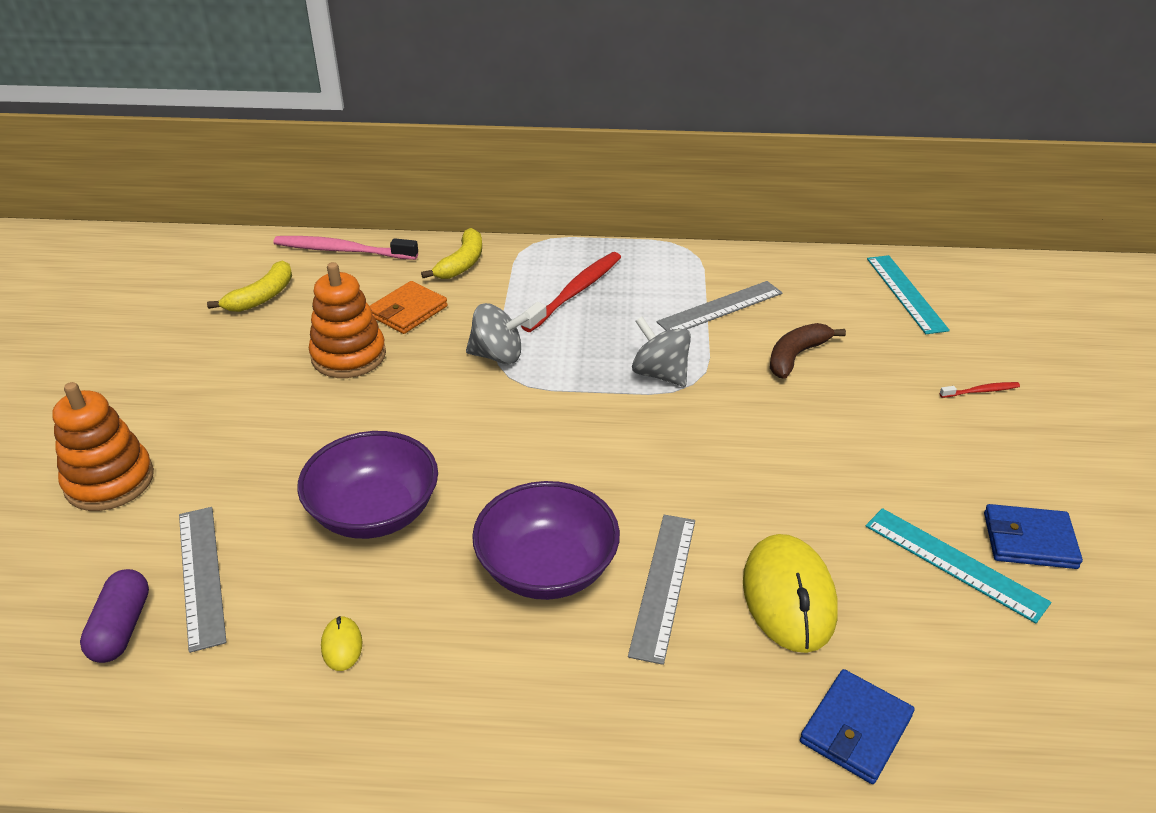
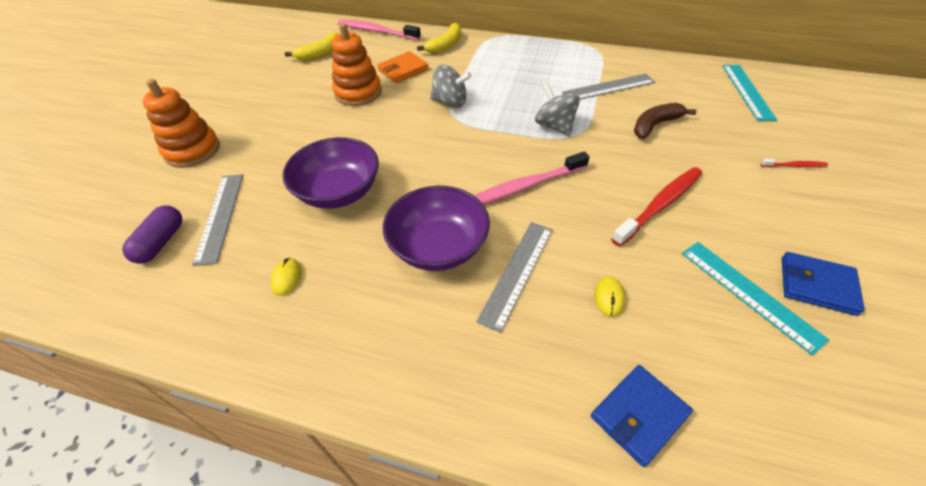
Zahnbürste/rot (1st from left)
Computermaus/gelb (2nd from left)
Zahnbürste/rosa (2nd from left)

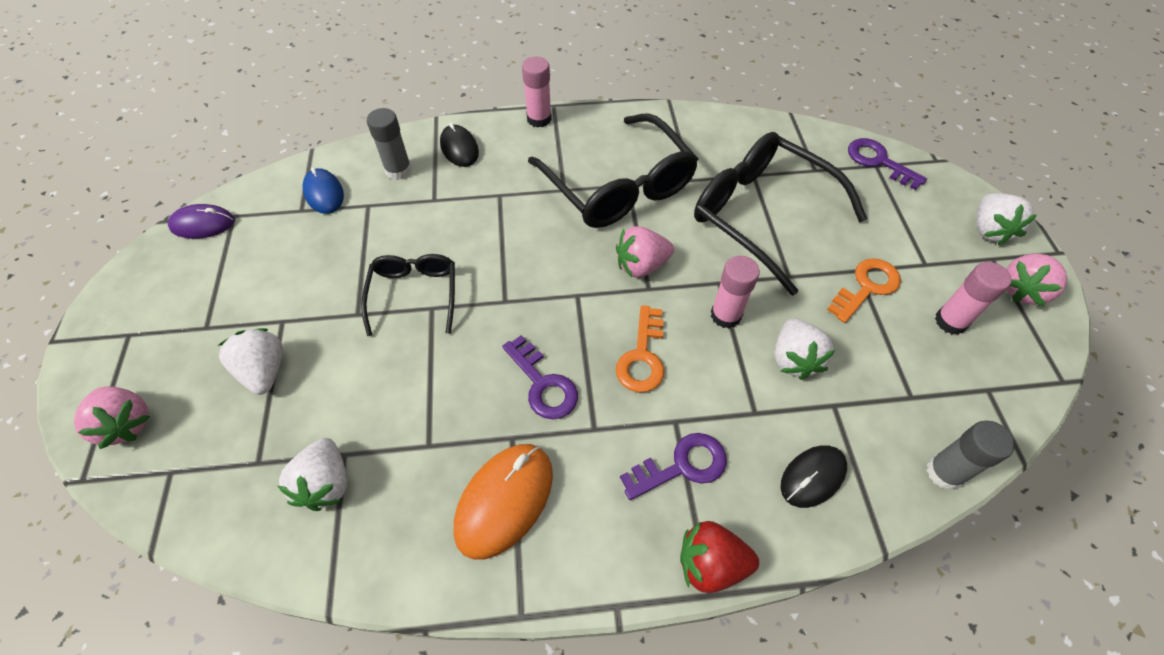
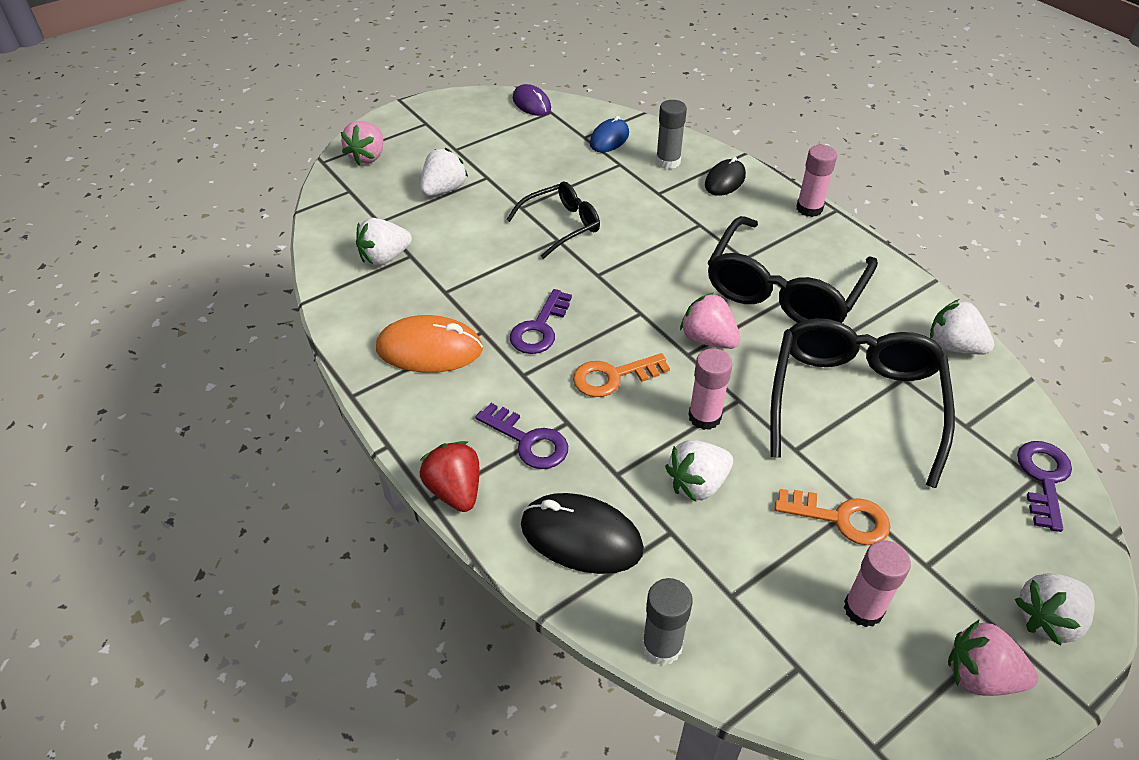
Computermaus/schwarz (1st from left)
Erdbeere/weiß (4th from left)

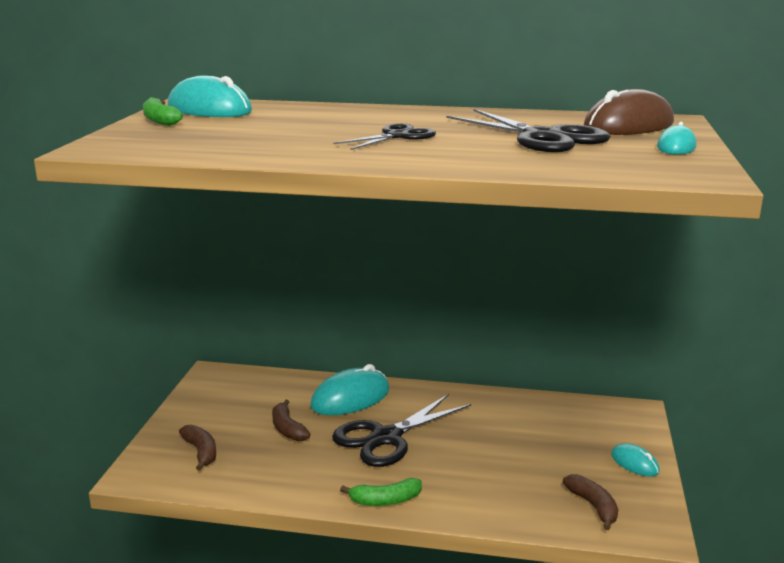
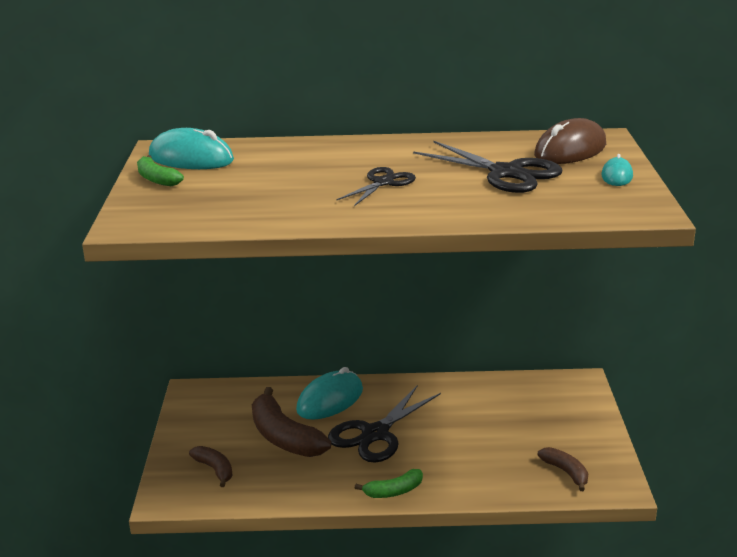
Banane/braun (2nd from left)
Computermaus/türkis (3rd from left in the first image)

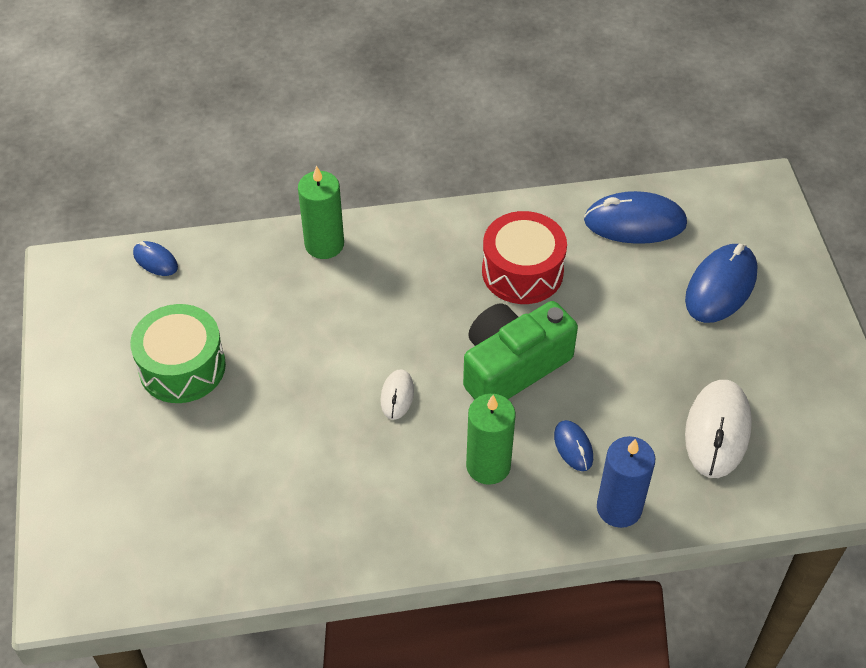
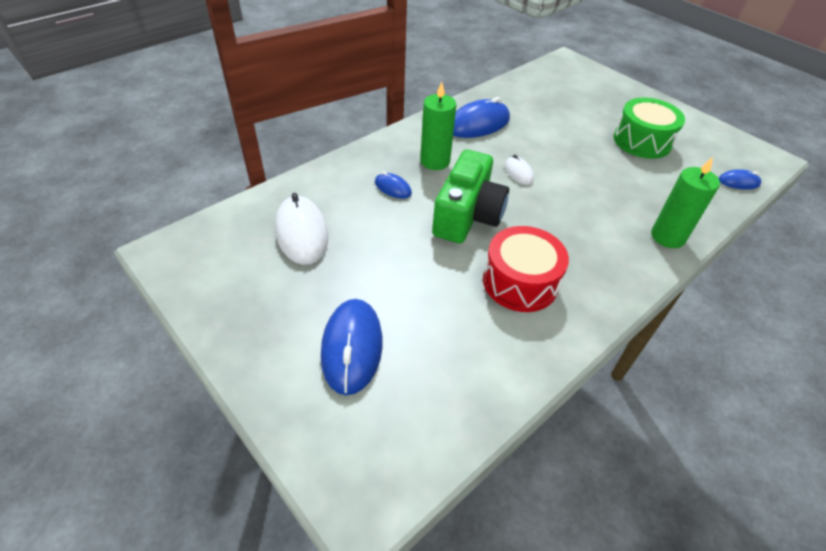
Computermaus/blau (3rd from left)
Kerze/blau

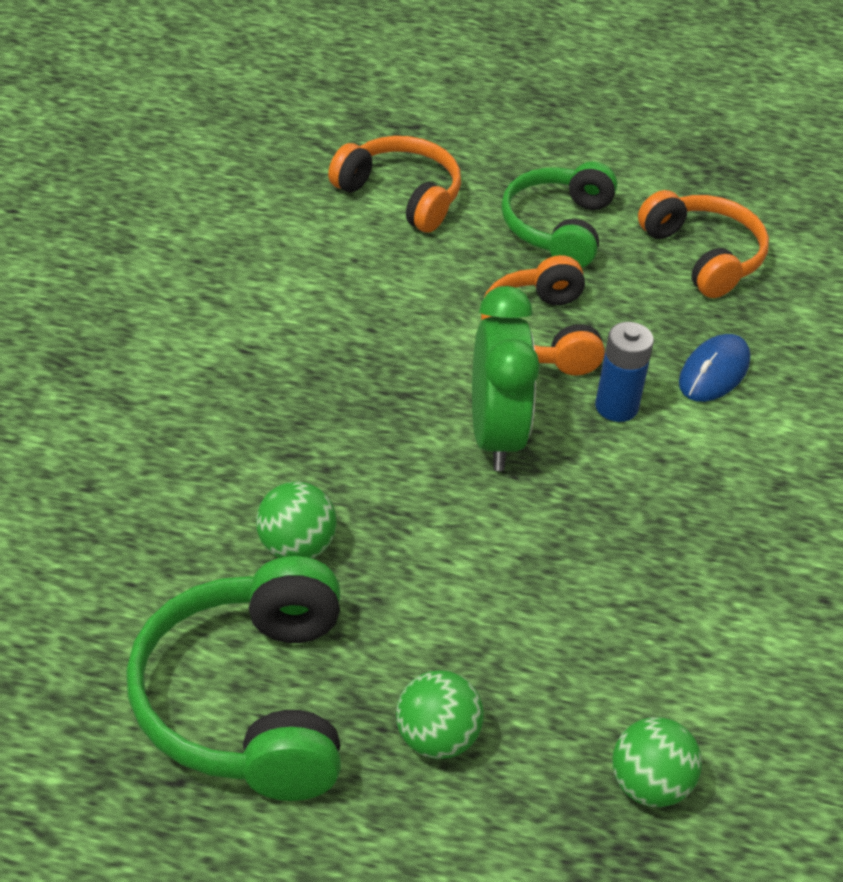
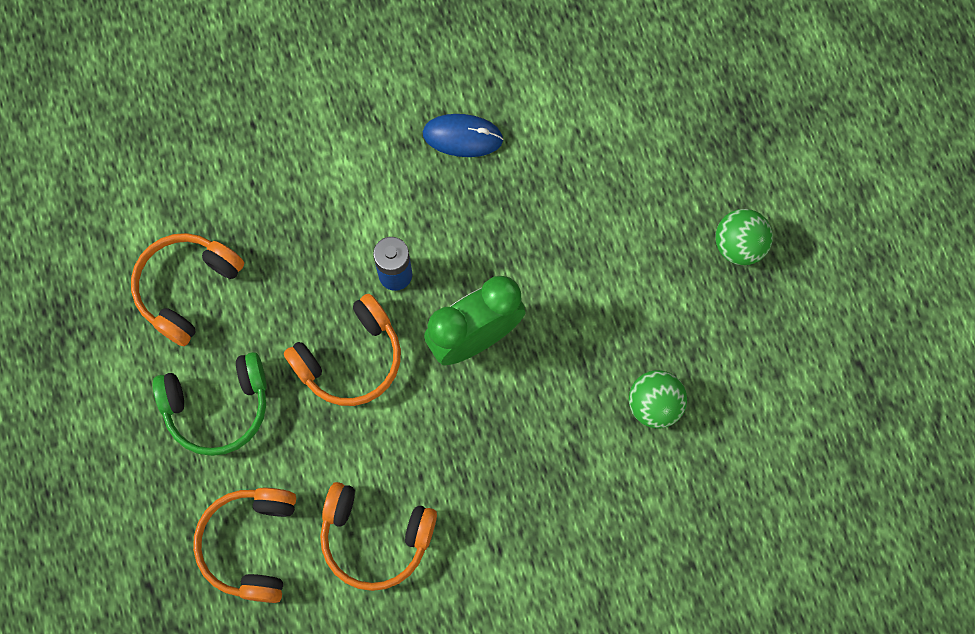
Kopfhörer/grün (1st from left in the first image)
Ball/grün (3rd from left in the first image)
Computermaus/blau
Kopfhörer/orange (4th from left)

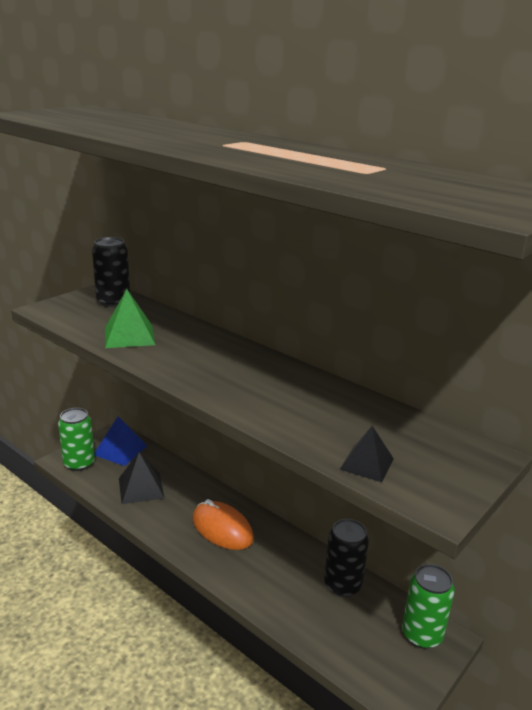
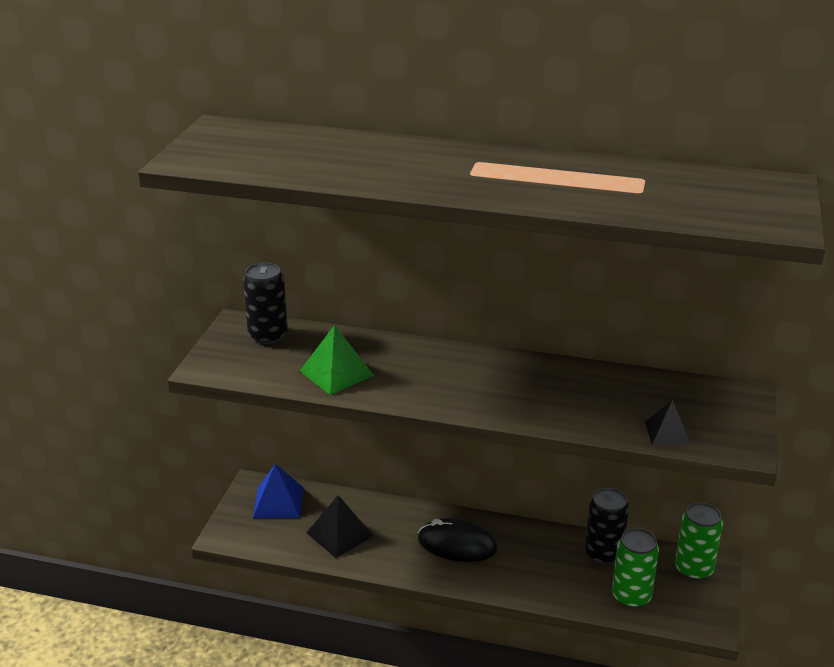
Dose/grün (1st from left)
Computermaus/schwarz

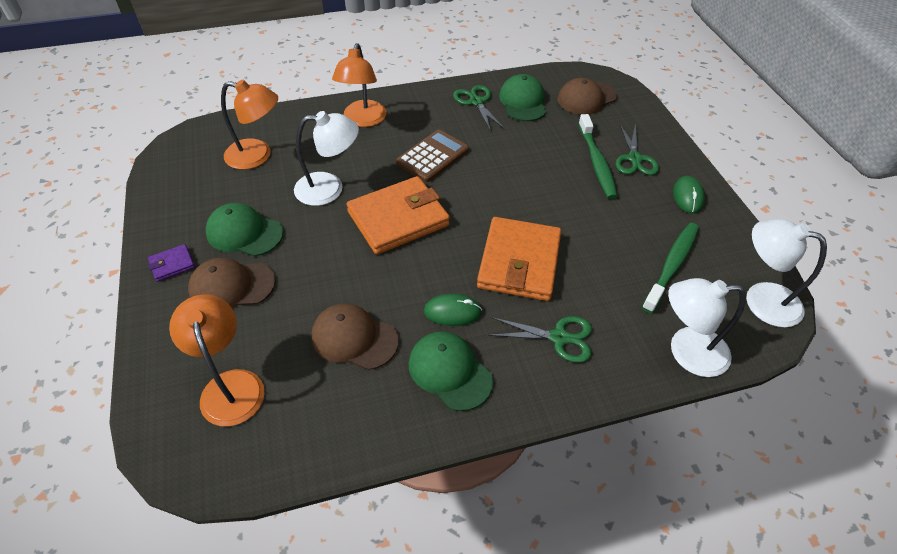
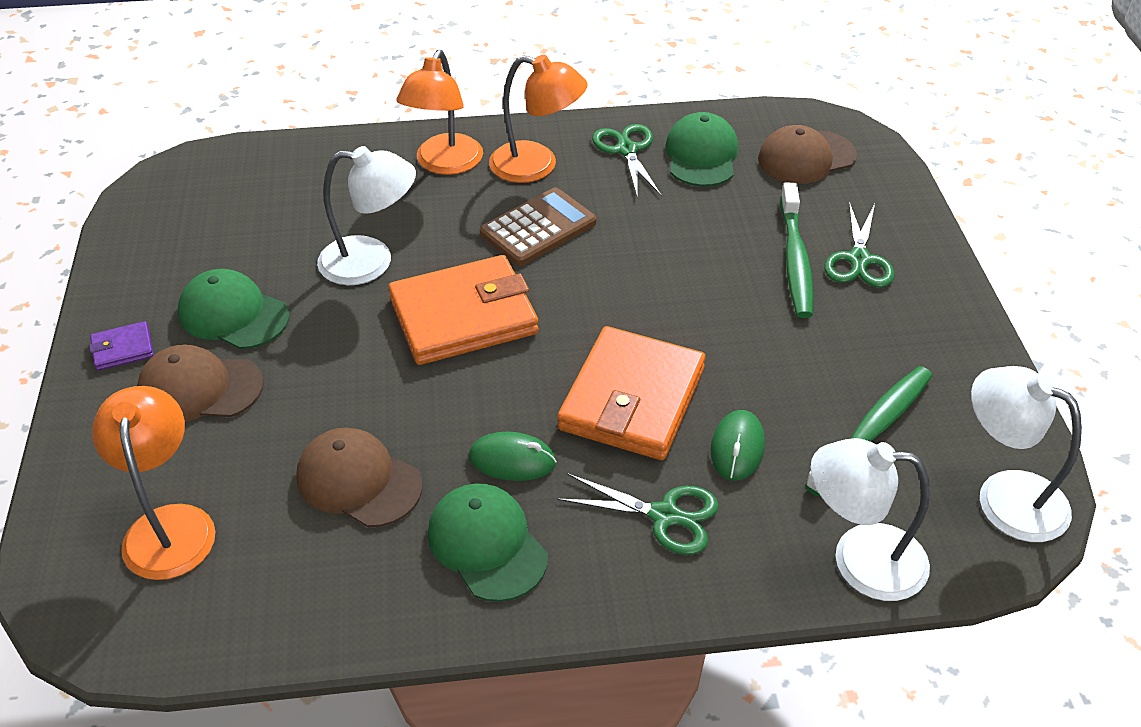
Lampe/orange (3rd from left)
Computermaus/grün (2nd from left)

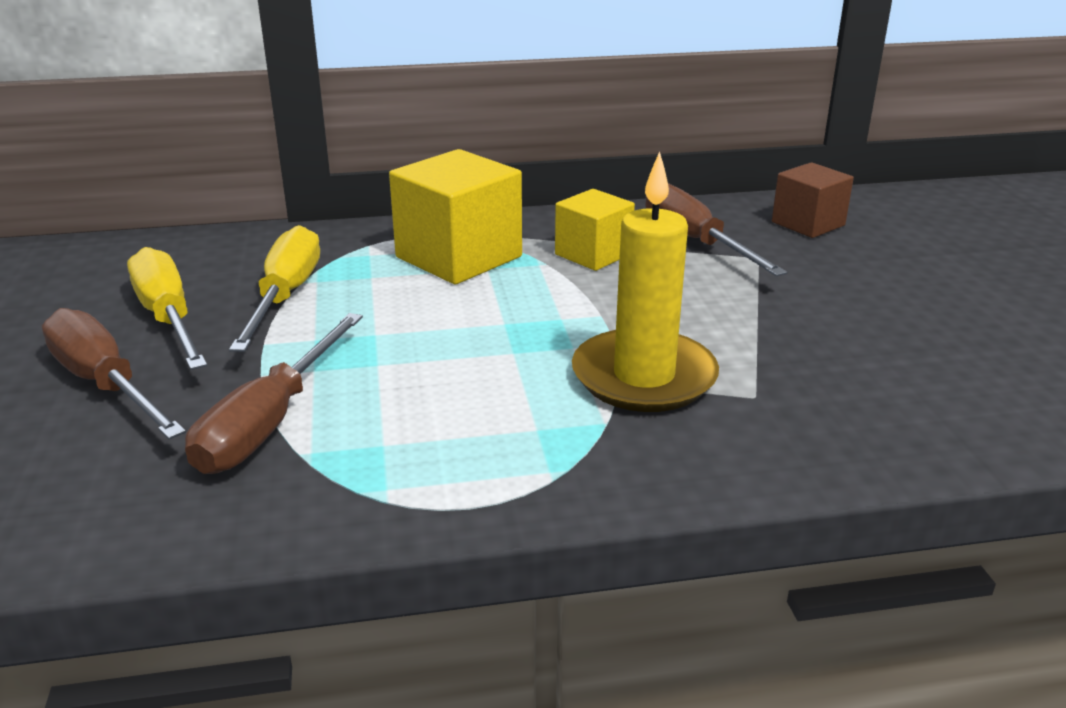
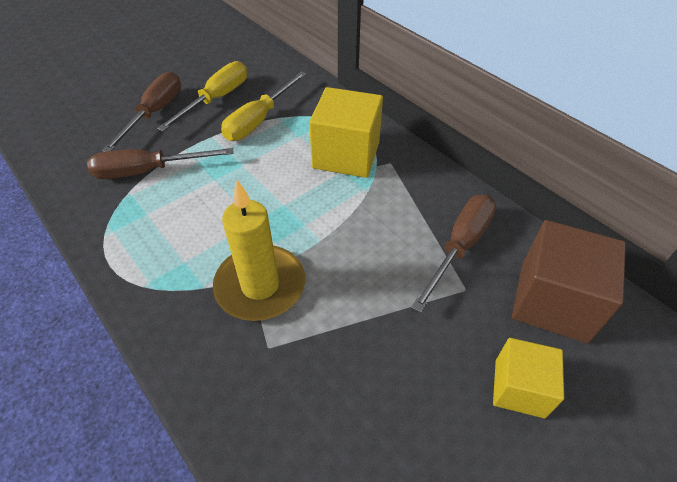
Schraubenzieher/gelb (2nd from left)
Kubus/gelb (2nd from left)
Kubus/braun

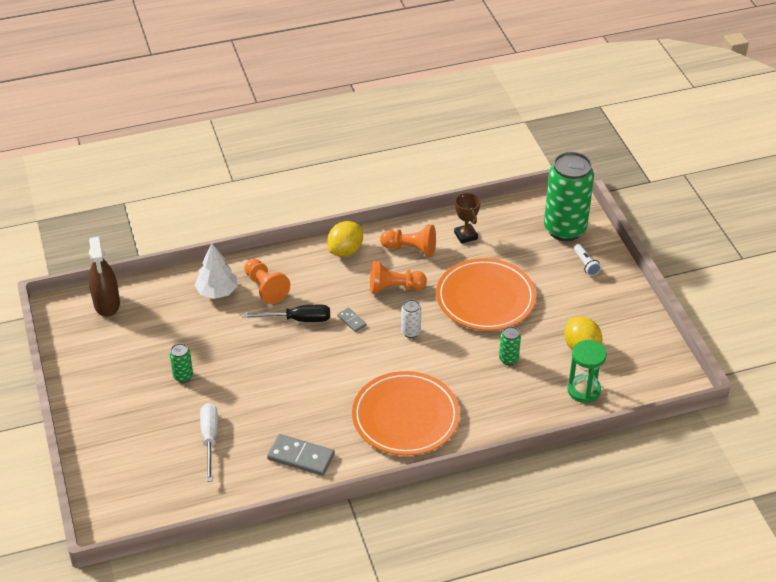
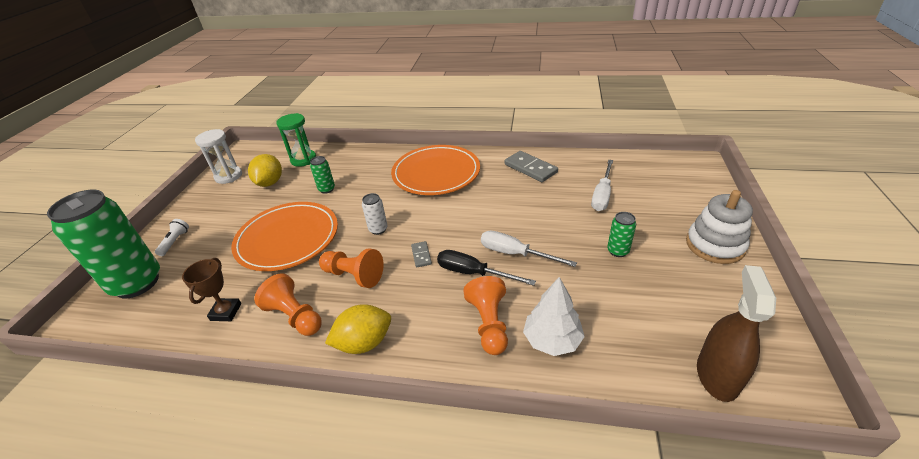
Sanduhr/weiß
Schraubenzieher/weiß (1st from left)
Stapelspielzeug/weiß

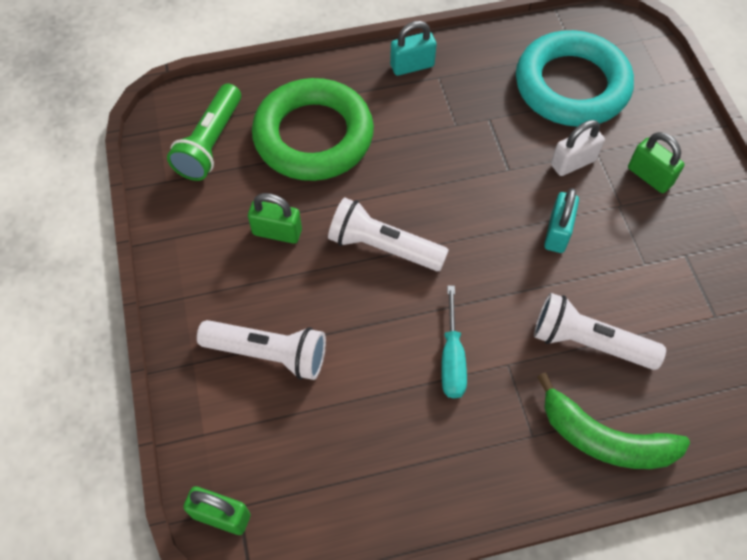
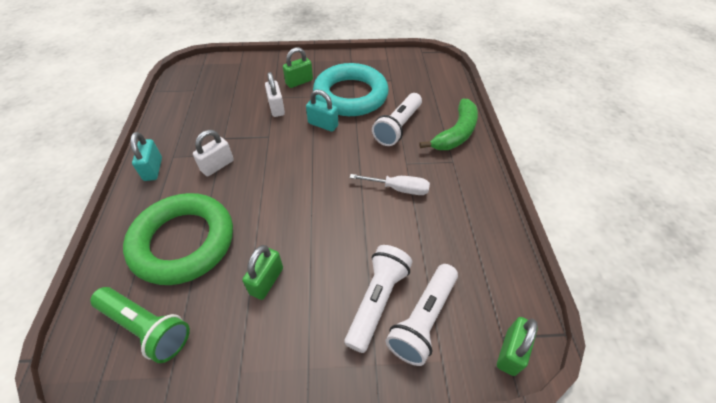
Taschenlampe/weiß (3rd from left)
Schraubenzieher/weiß
Ring/türkis
Vorhängeschloss/weiß (1st from left)

